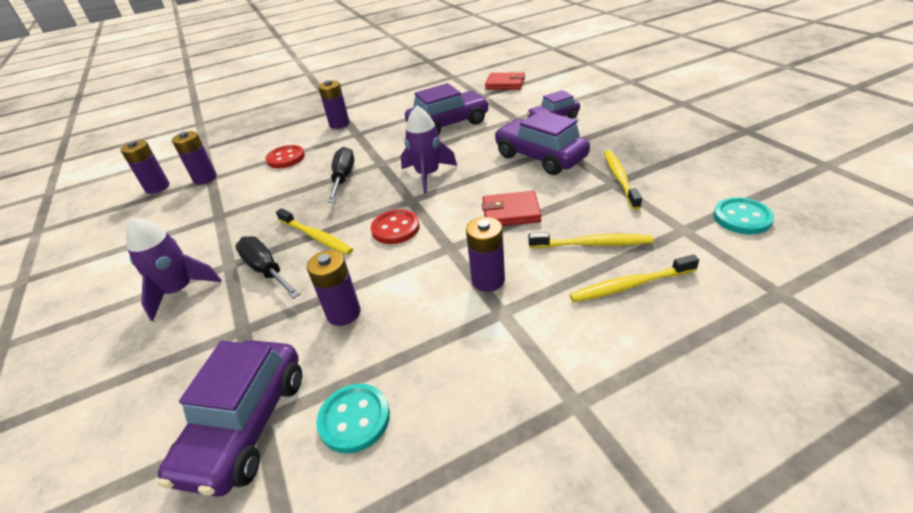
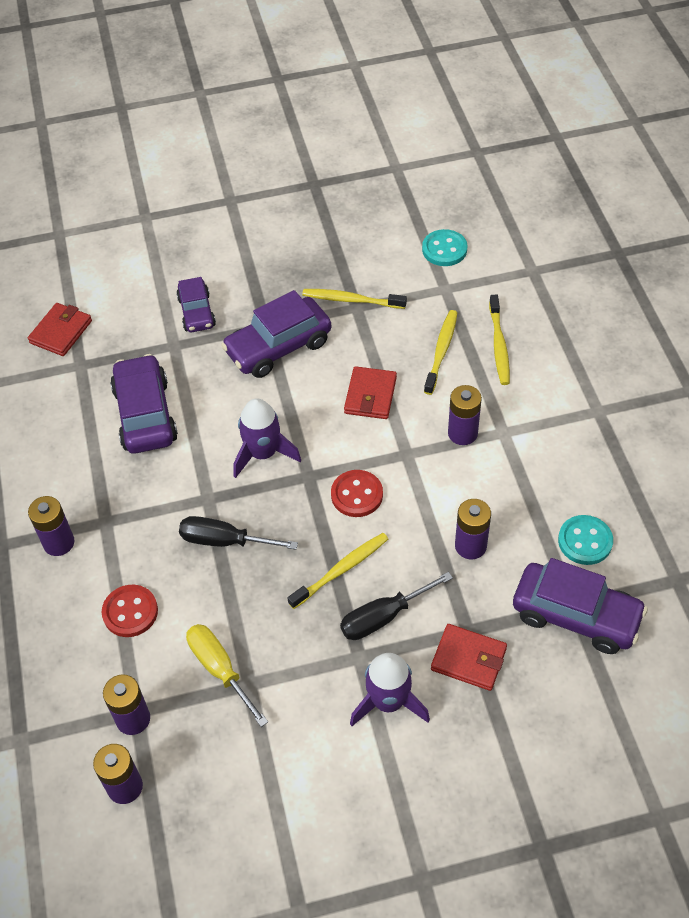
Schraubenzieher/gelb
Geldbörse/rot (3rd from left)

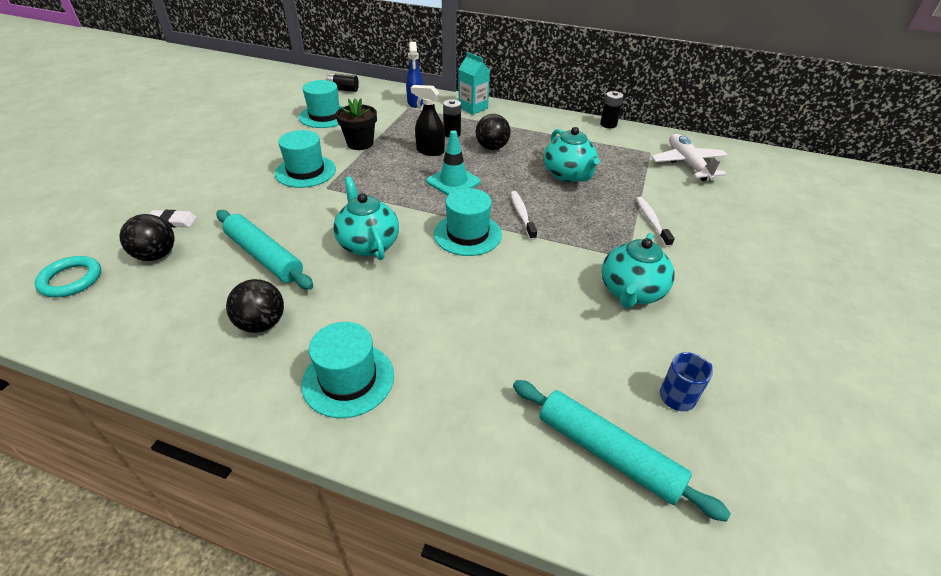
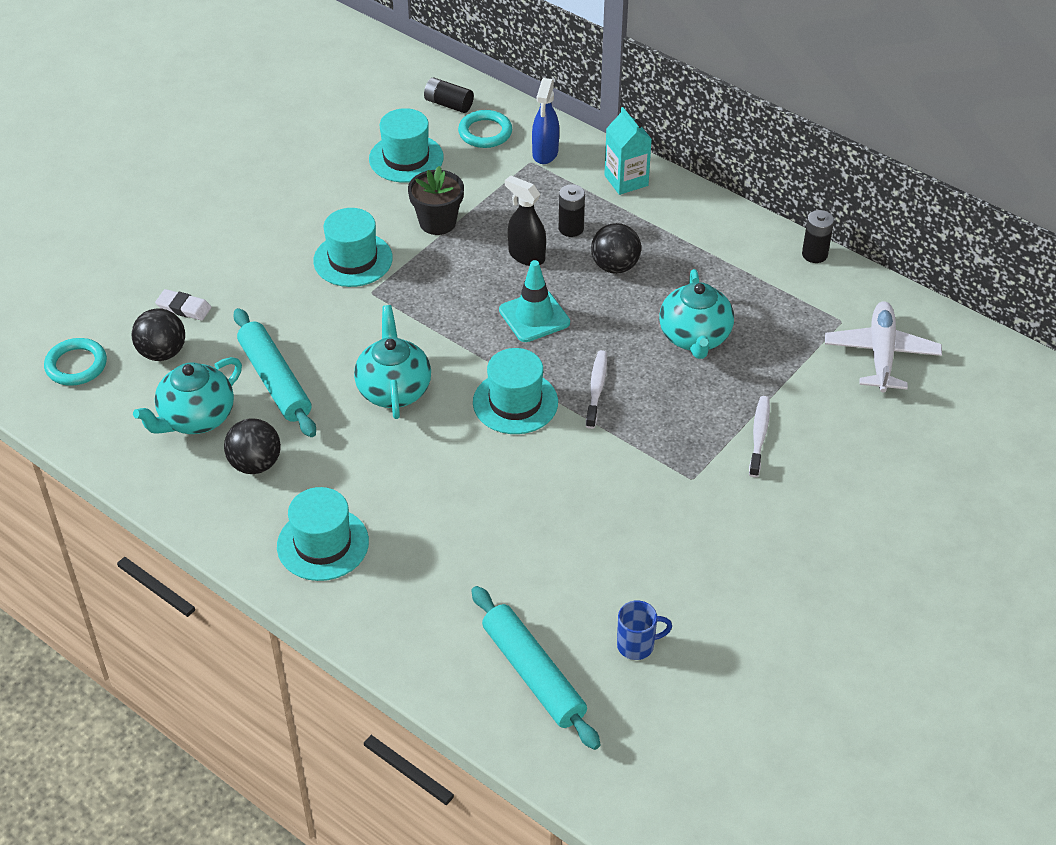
Teekanne/türkis (1st from left)
Ring/türkis (2nd from left)

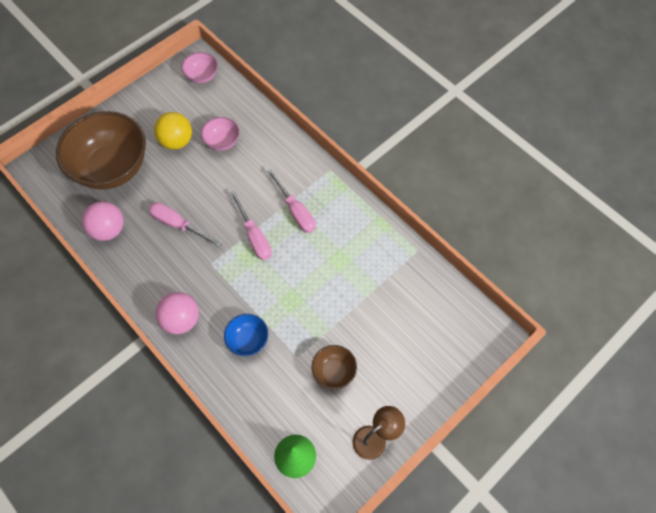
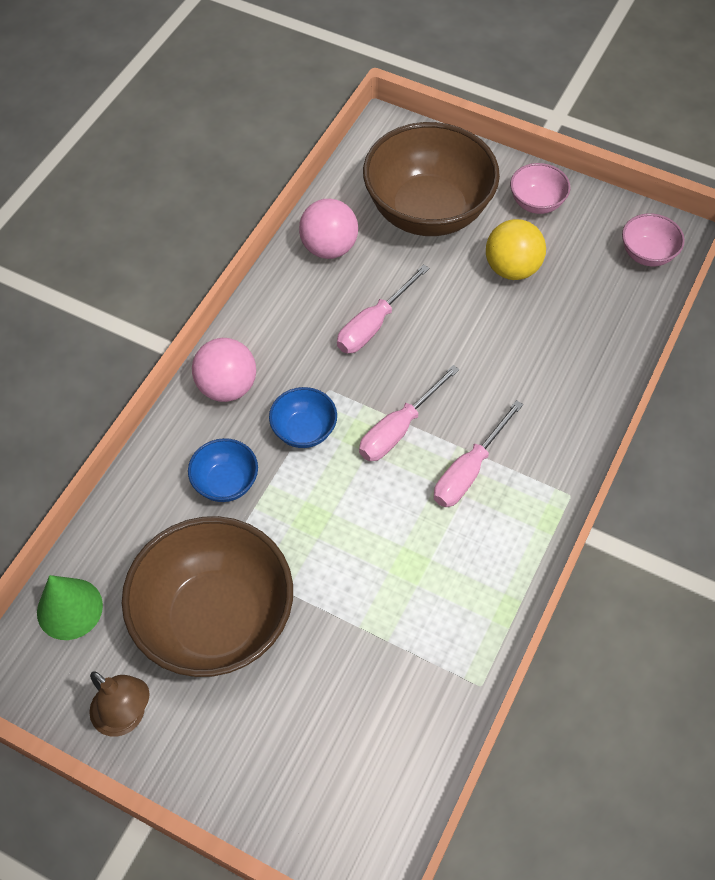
Schraubenzieher/rosa (1st from left)
Schüssel/rosa (1st from left)
Schüssel/braun (1st from left)
Schüssel/blau (2nd from left)

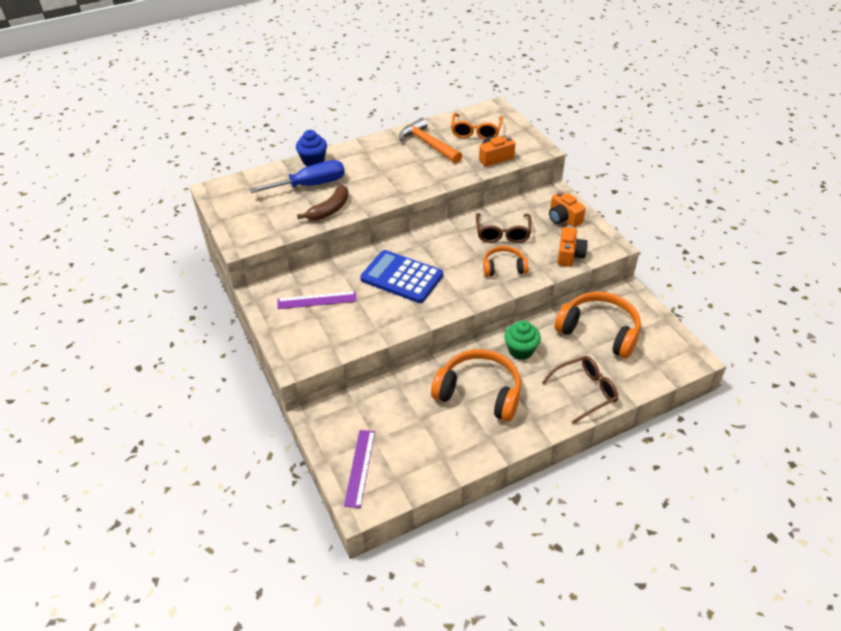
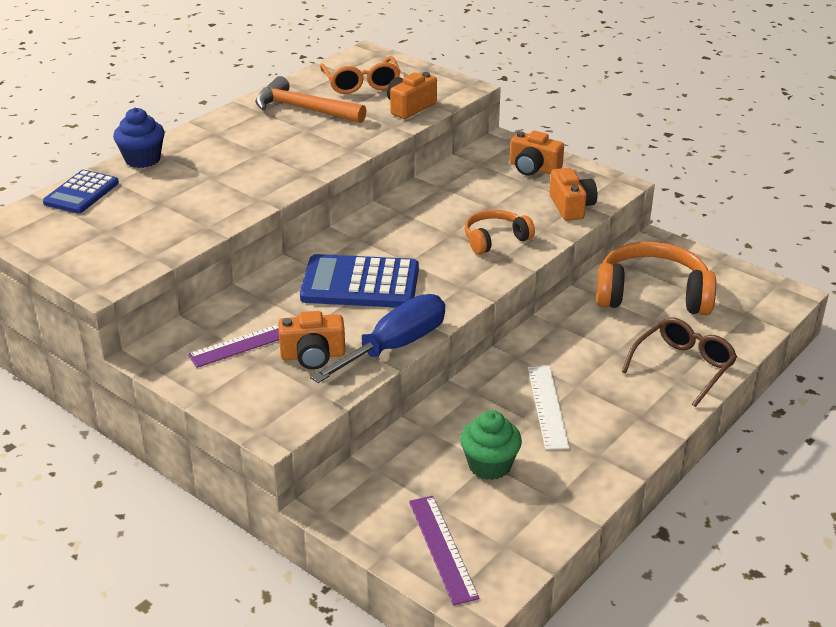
Schraubenzieher/blau
Banane/braun
Lineal/weiß
Brille/braun (1st from left in the first image)
Muffin/grün
Taschenrechner/blau (1st from left)
Kamera/orange (1st from left)

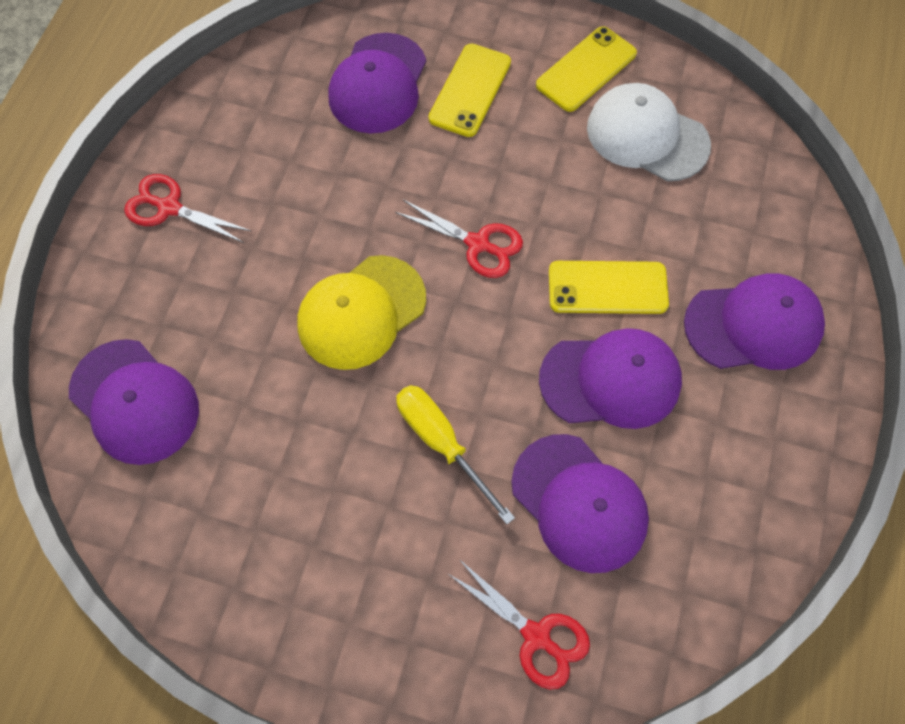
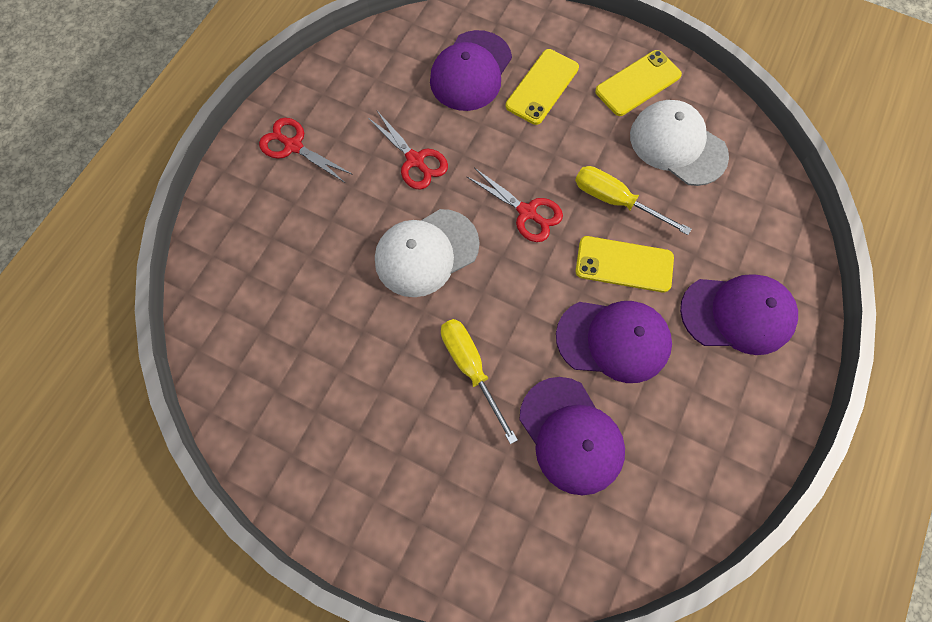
Kappe/lila (1st from left in the first image)
Kappe/weiß (1st from left)
Schere/rot (2nd from left)
Schraubenzieher/gelb (2nd from left)

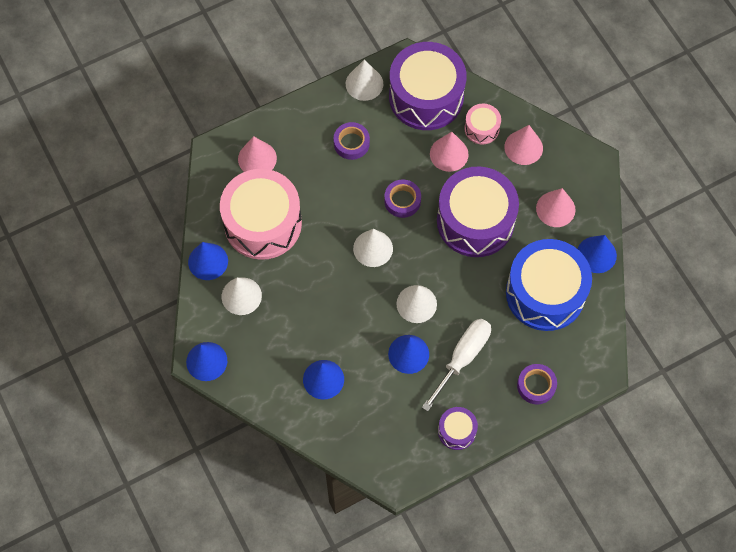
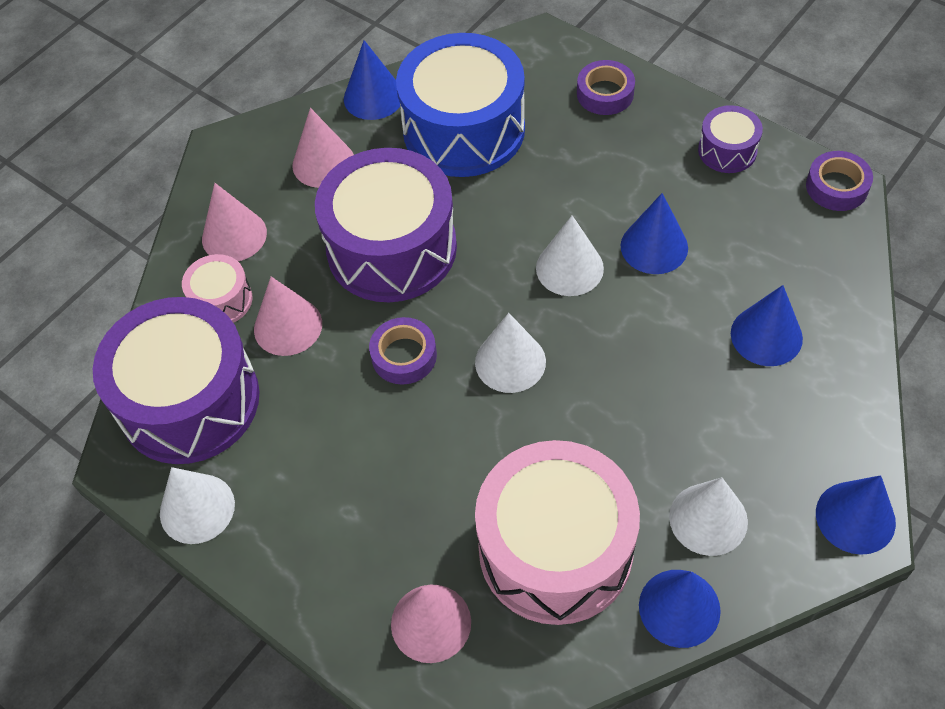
Klebeband/lila (3rd from left)
Schraubenzieher/weiß

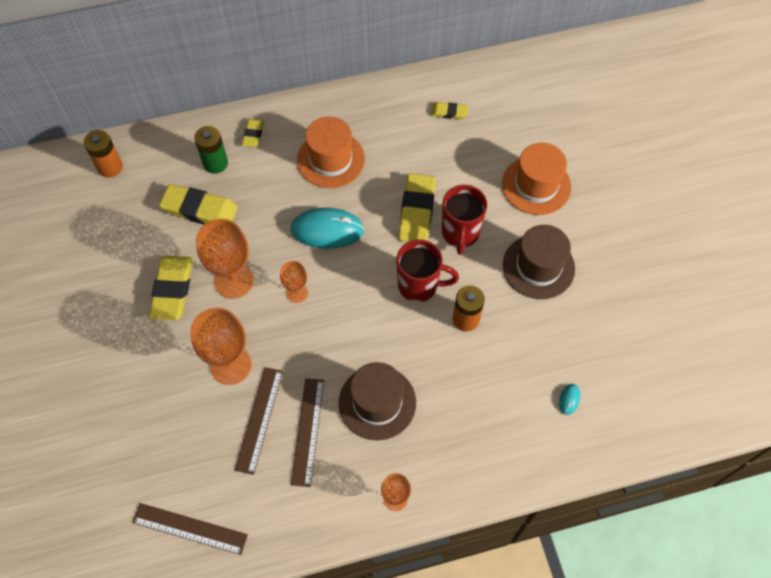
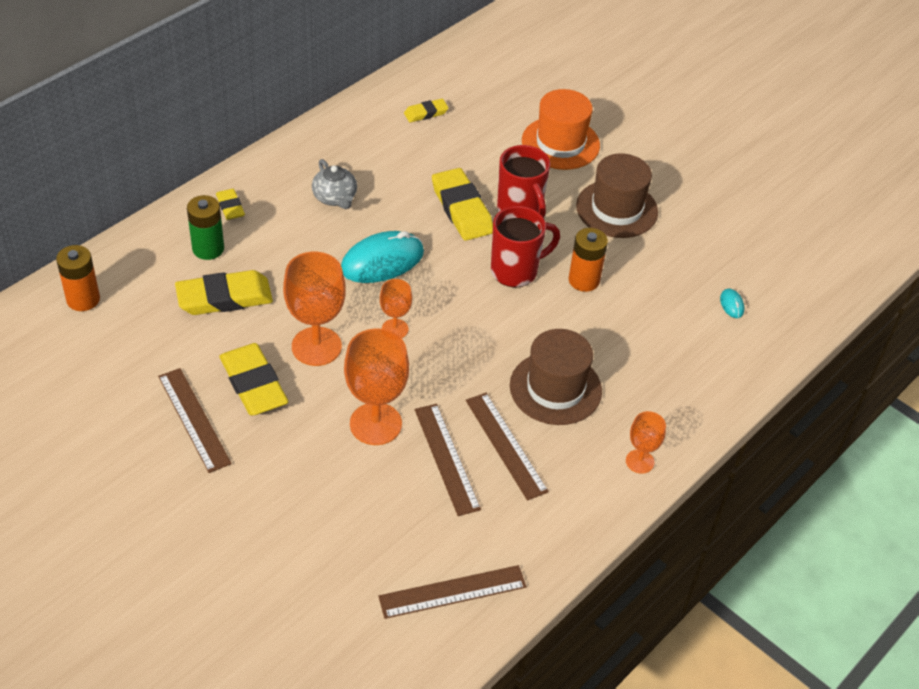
Teekanne/grau
Lineal/braun (1st from left)

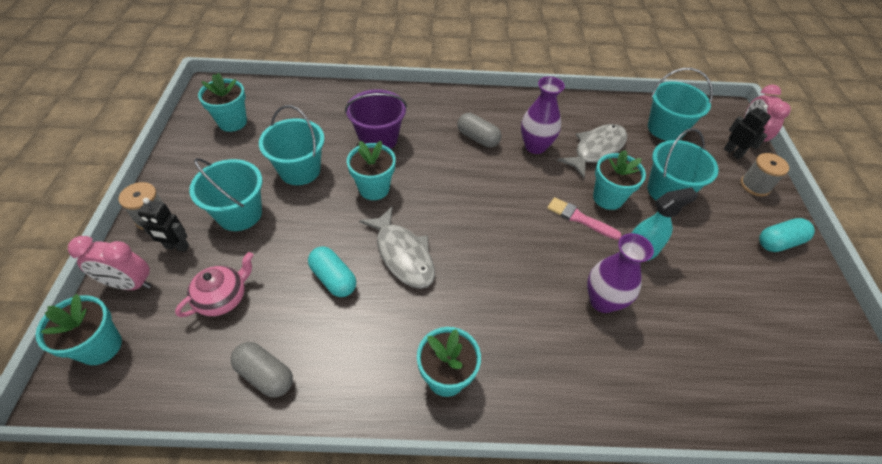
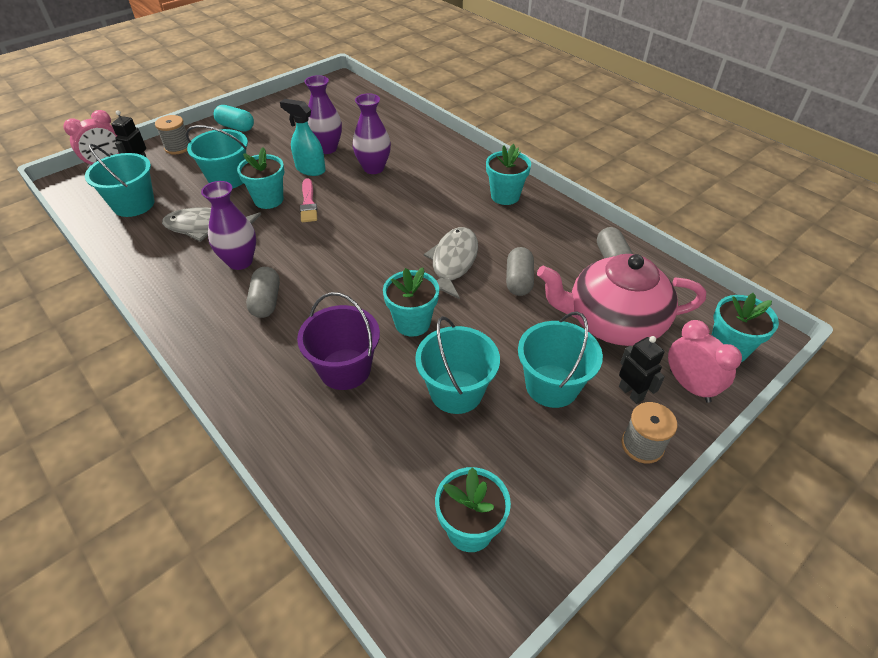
Teekanne/rosa
Kapsel/grau (2nd from left)
Vase/lila (2nd from left)

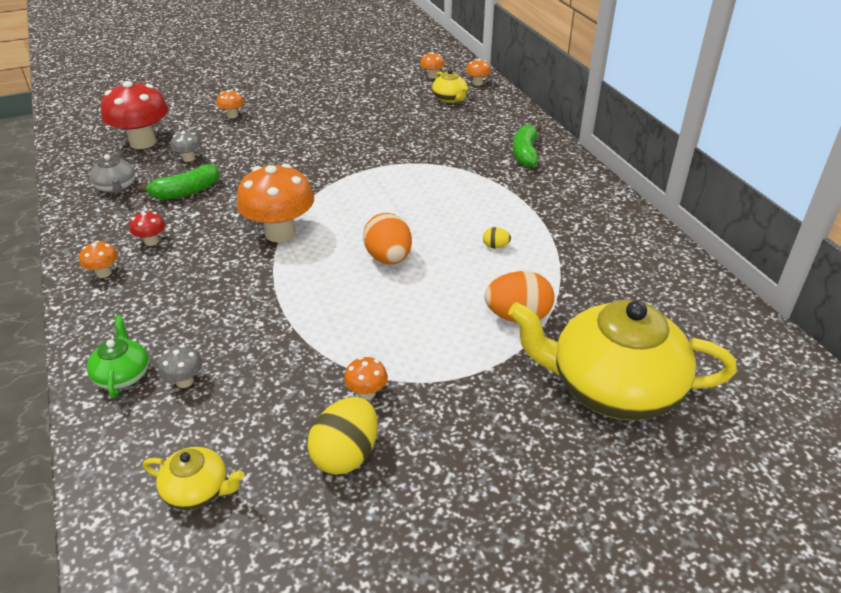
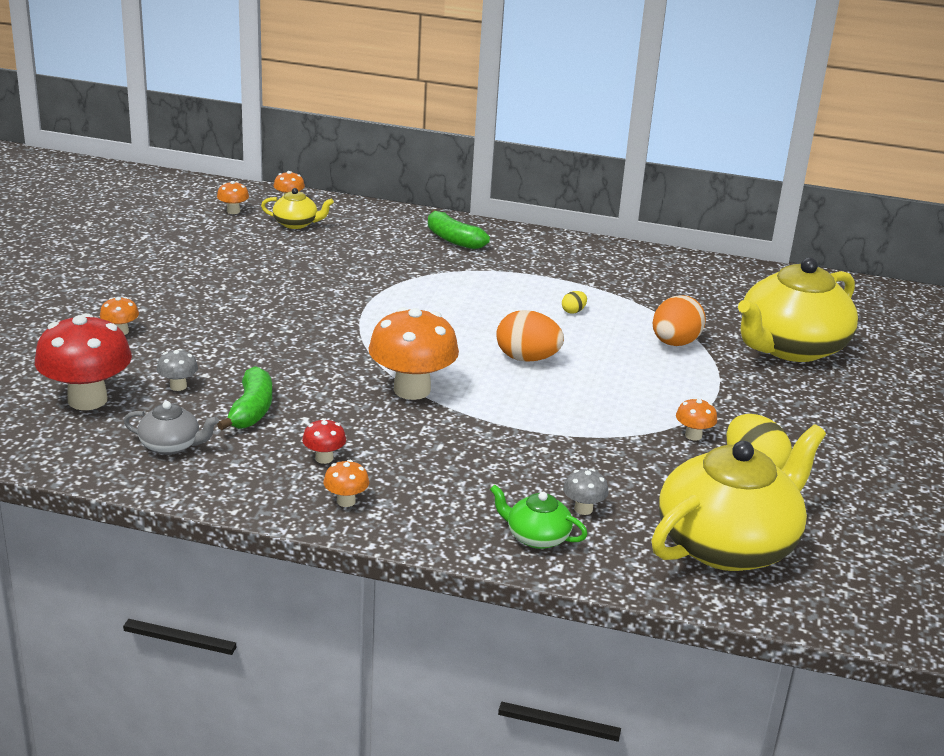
Teekanne/gelb (2nd from left)

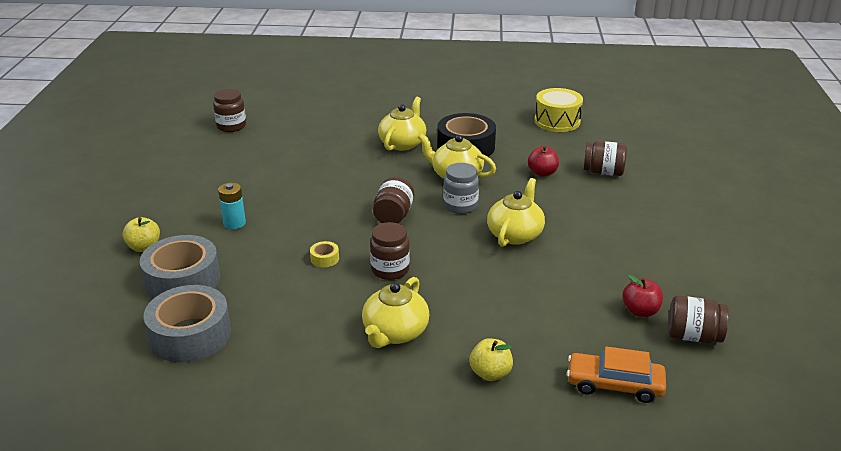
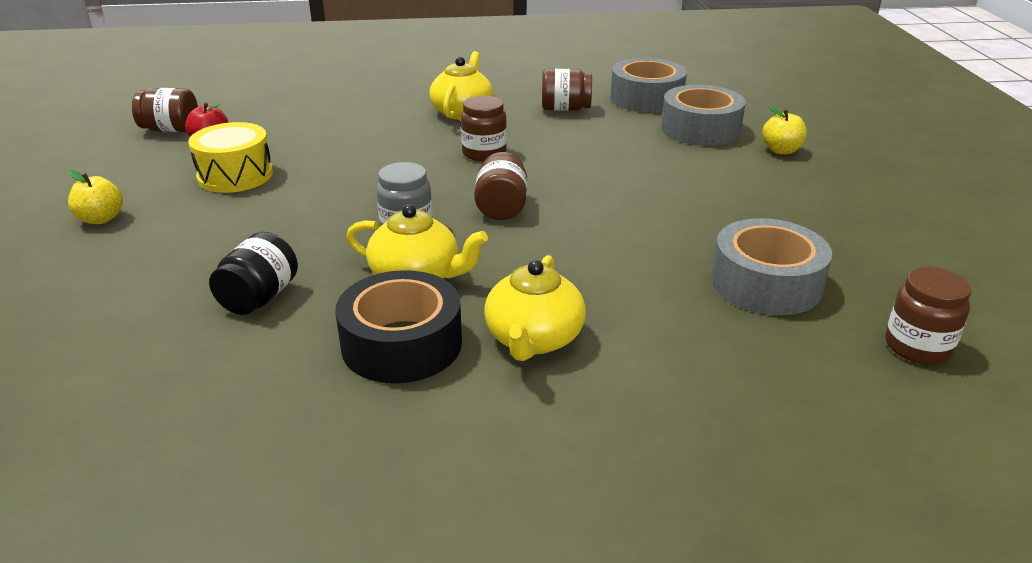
Batterie/türkis
Klebeband/gelb
Apfel/gelb (1st from left)
Teekanne/gelb (4th from left in the first image)
Einmachglas/schwarz
Trommel/gelb
Auto/orange
Einmachglas/braun (4th from left)
Klebeband/grau (3rd from left)

